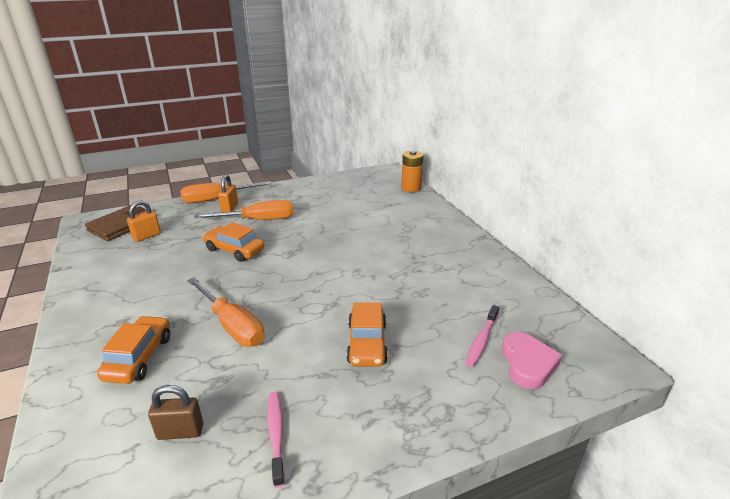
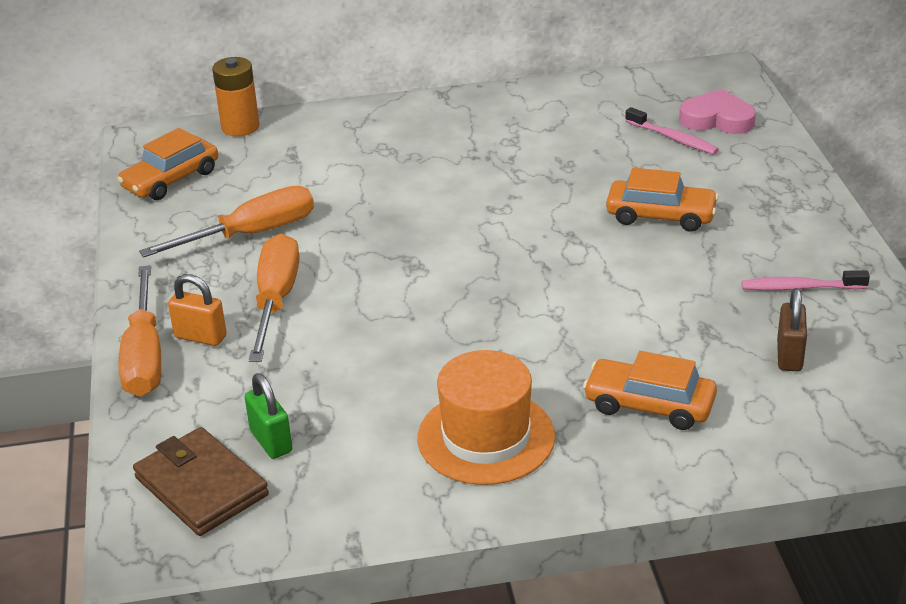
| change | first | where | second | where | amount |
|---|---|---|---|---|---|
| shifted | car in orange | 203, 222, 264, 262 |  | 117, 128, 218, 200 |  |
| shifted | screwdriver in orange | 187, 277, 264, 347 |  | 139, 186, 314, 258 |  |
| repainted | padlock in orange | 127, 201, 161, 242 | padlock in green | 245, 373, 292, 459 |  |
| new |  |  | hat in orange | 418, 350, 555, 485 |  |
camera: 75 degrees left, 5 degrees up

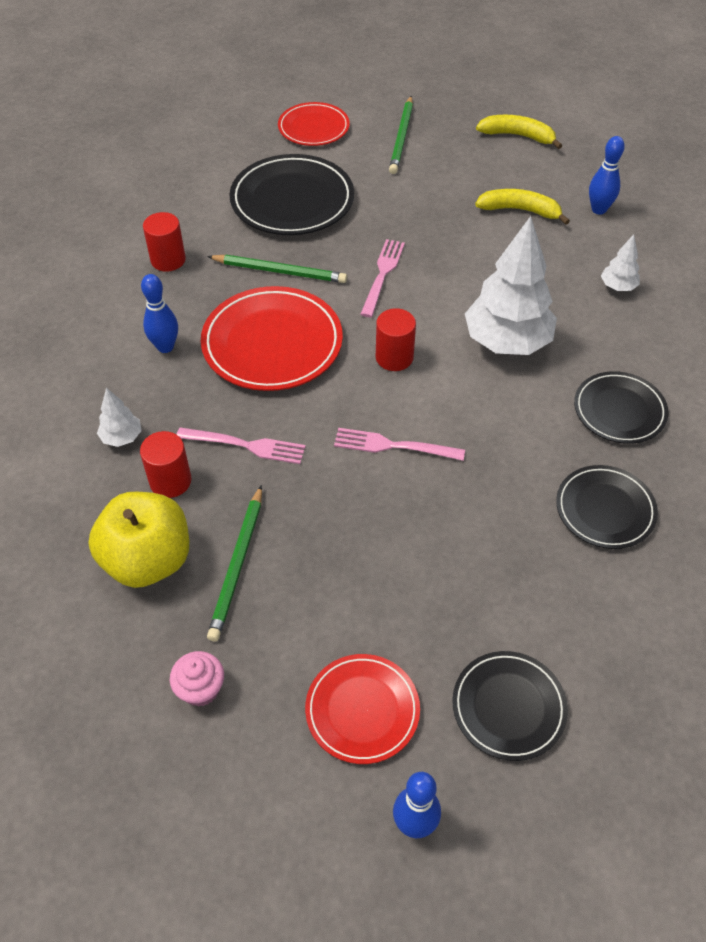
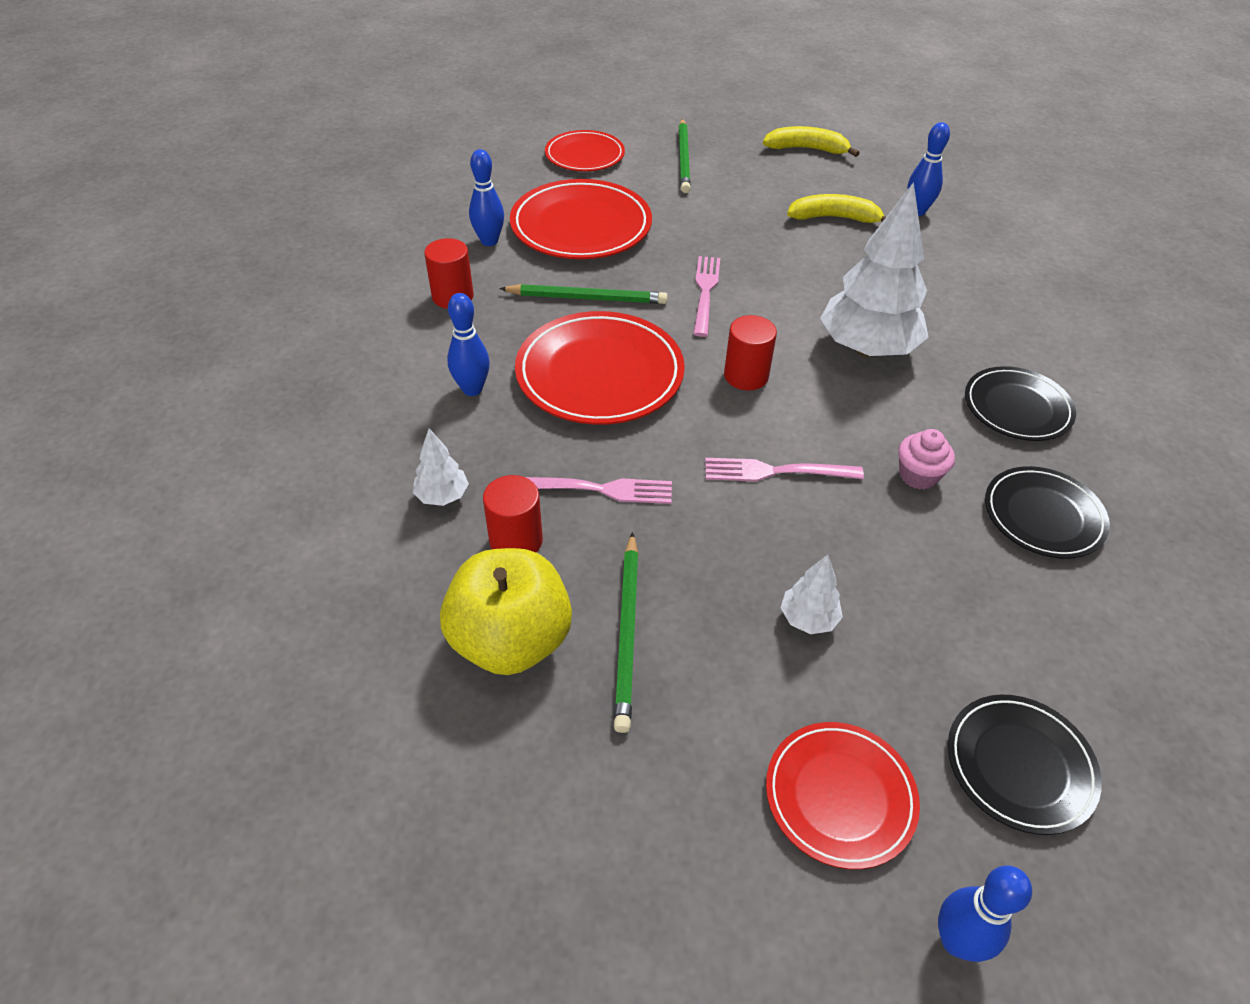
| change | first | where | second | where | amount |
|---|---|---|---|---|---|
| new |  |  | bowling pin in blue | 469, 149, 504, 246 |  |
| repainted | plate in black | 230, 154, 354, 235 | plate in red | 510, 179, 652, 259 |  |
| shifted | tree in white | 601, 235, 640, 291 |  | 781, 555, 843, 634 |  |
| shifted | cupcake in pink | 170, 651, 224, 707 |  | 898, 429, 955, 490 |  |
camera: 10 degrees left, 5 degrees down

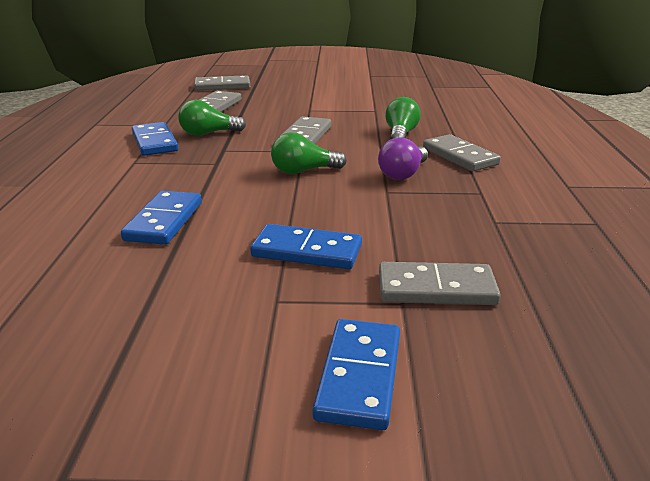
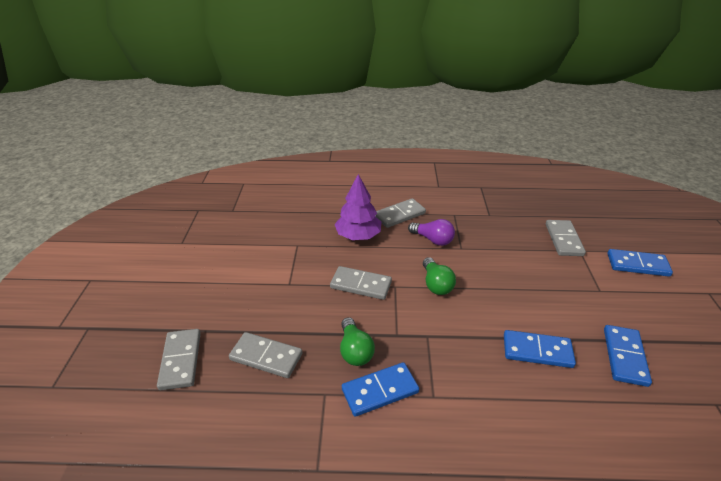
| change | first | where | second | where | amount |
|---|---|---|---|---|---|
| swapped | light bulb in green | 385, 97, 421, 140 | tree in purple | 334, 174, 381, 240 |  |
| shifted | domino in blue | 250, 224, 362, 269 |  | 604, 325, 652, 387 |  |
camera: 90 degrees left, 10 degrees up

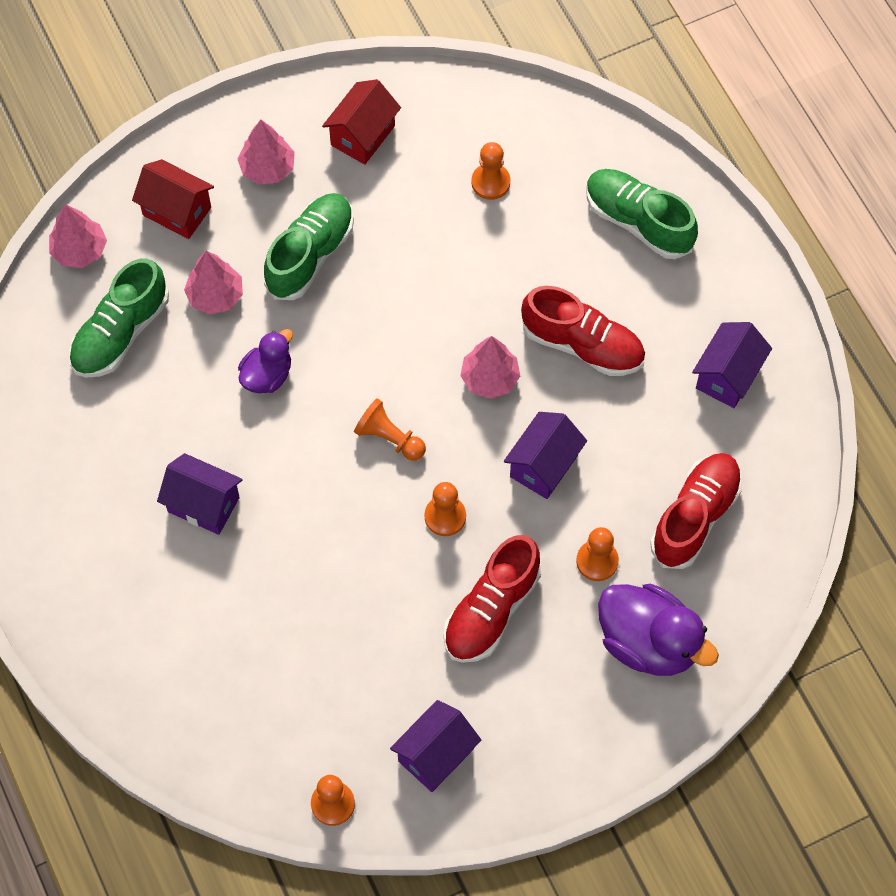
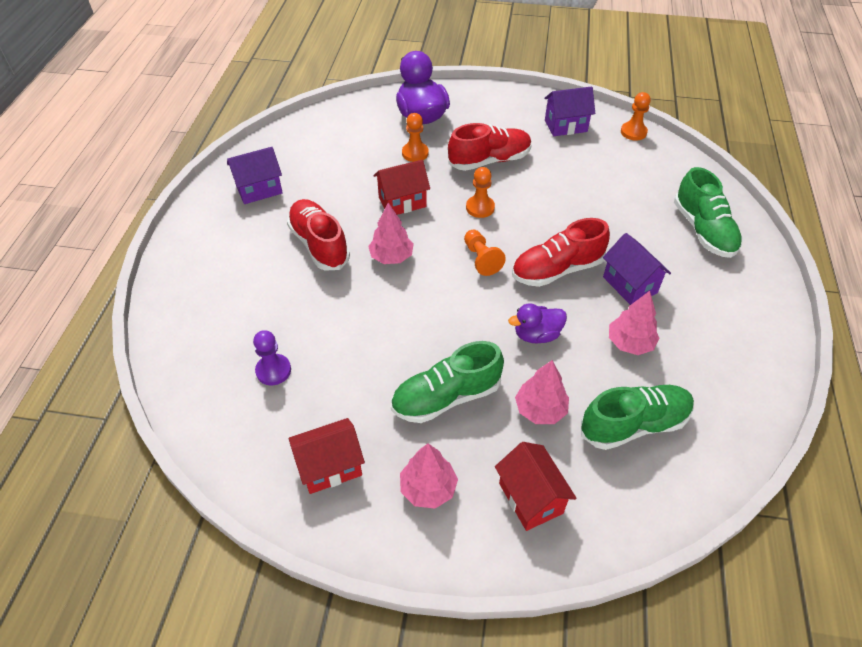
| change | first | where | second | where | amount |
|---|---|---|---|---|---|
| repainted | pawn in orange | 471, 142, 510, 200 | pawn in purple | 253, 330, 291, 385 |  |
| repainted | house in purple | 504, 412, 587, 499 | house in red | 373, 160, 430, 215 |  |
| shifted | shoe in red | 650, 453, 742, 569 |  | 512, 218, 610, 287 |  |
| shifted | tree in pink | 49, 204, 107, 268 |  | 609, 291, 660, 355 |  |
| shifted | shoe in green | 586, 169, 698, 259 |  | 674, 167, 742, 258 |  |
camera: 145 degrees left, 15 degrees down

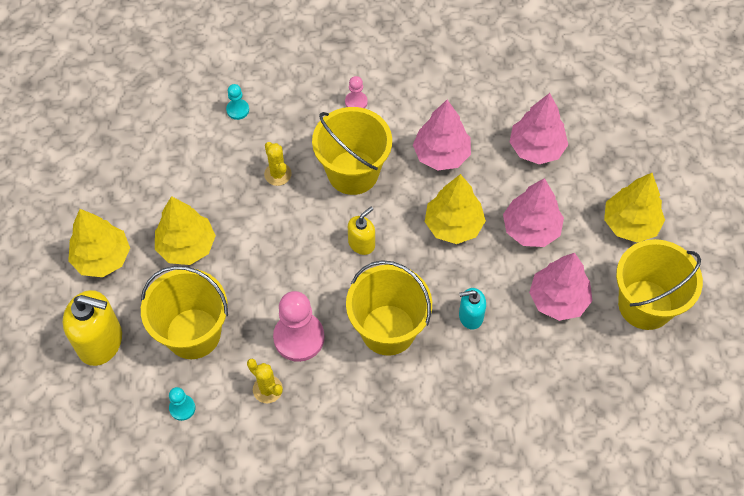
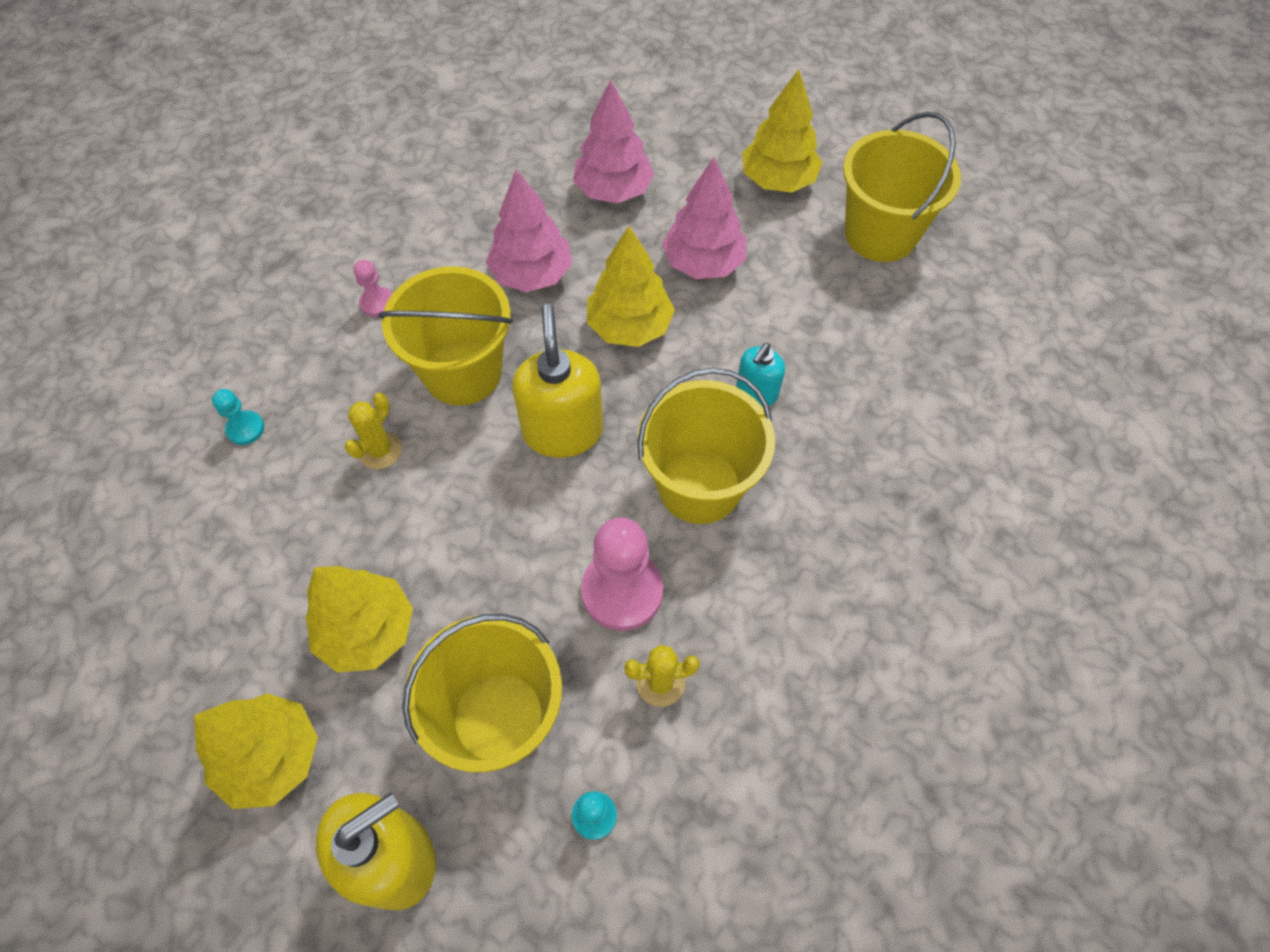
| change | first | where | second | where | amount |
|---|---|---|---|---|---|
| rotated | cactus in yellow | 264, 142, 292, 186 |  | 345, 393, 402, 469 | 75 degrees counterclockwise |
| scaled | soap dispenser in yellow | 348, 207, 375, 255 |  | 512, 304, 603, 458 | x1.79 |
| gone | tree in pink | 529, 253, 592, 321 |  |  |  |
camera: 50 degrees left, 0 degrees up

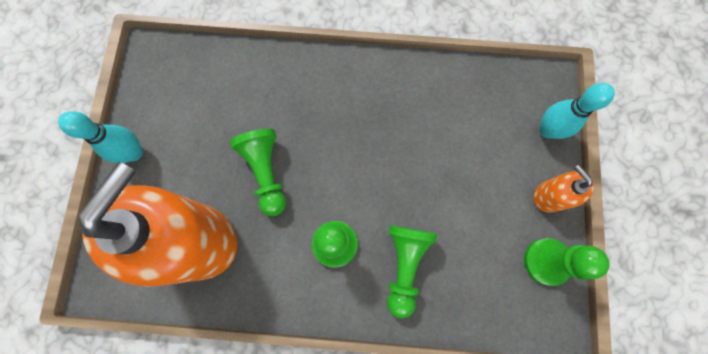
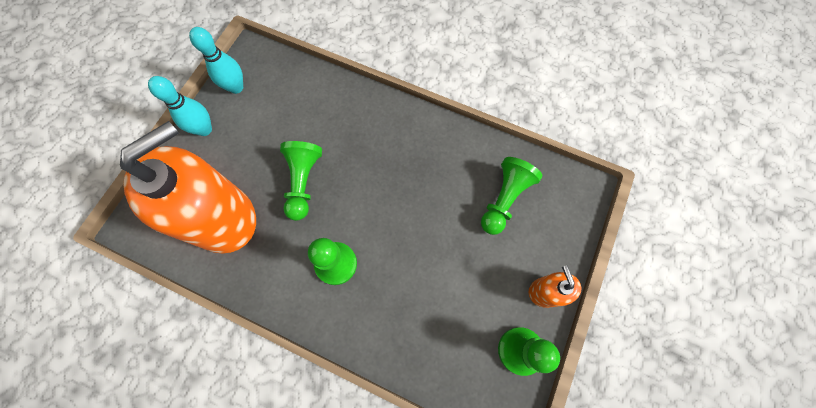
| change | first | where | second | where | amount |
|---|---|---|---|---|---|
| shifted | bowling pin in turquoise | 539, 83, 615, 139 |  | 189, 27, 243, 94 |  |
| shifted | pawn in green | 387, 225, 437, 318 |  | 481, 157, 542, 235 |  |
camera: 20 degrees right, 5 degrees down

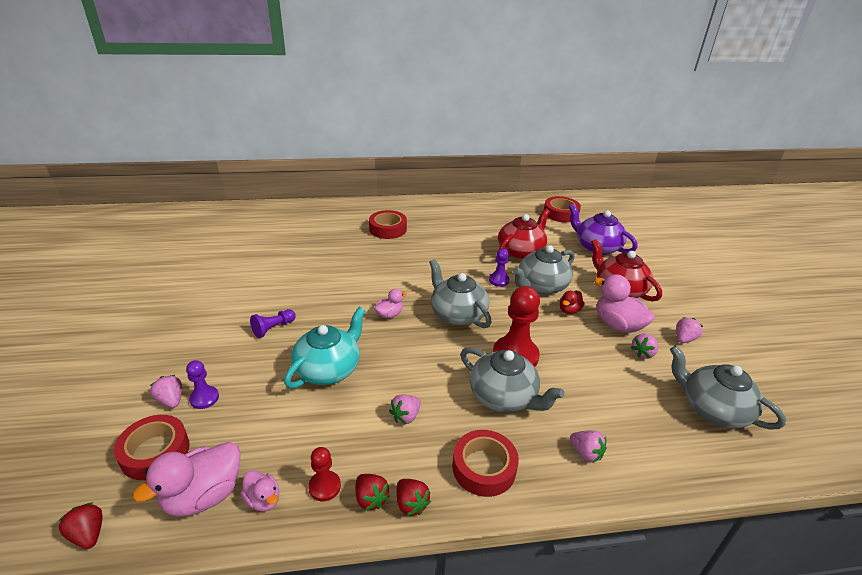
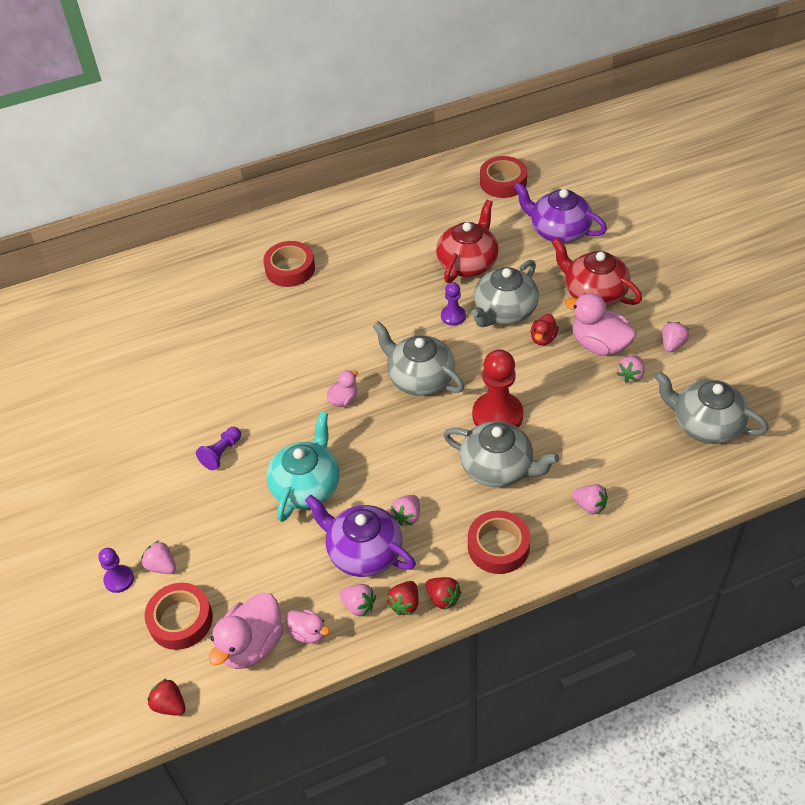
| change | first | where | second | where | amount |
|---|---|---|---|---|---|
| shifted | pawn in purple | 186, 360, 219, 409 |  | 98, 548, 134, 593 |  |
| new |  |  | teapot in purple | 305, 495, 416, 577 |  |
| swapped | pawn in red | 308, 447, 341, 501 | strawberry in pink | 339, 584, 376, 617 |  |
| rotated | strawberry in red | 355, 474, 390, 511 |  | 387, 581, 419, 615 | 75 degrees clockwise |
camera: 10 degrees left, 15 degrees up

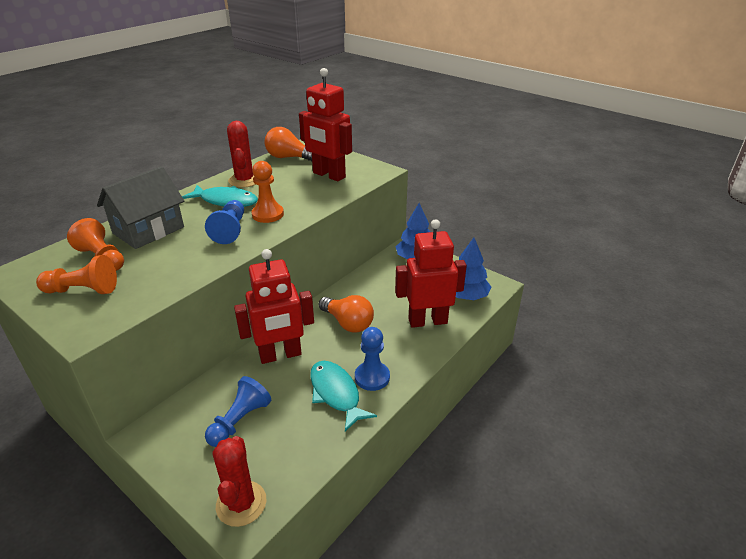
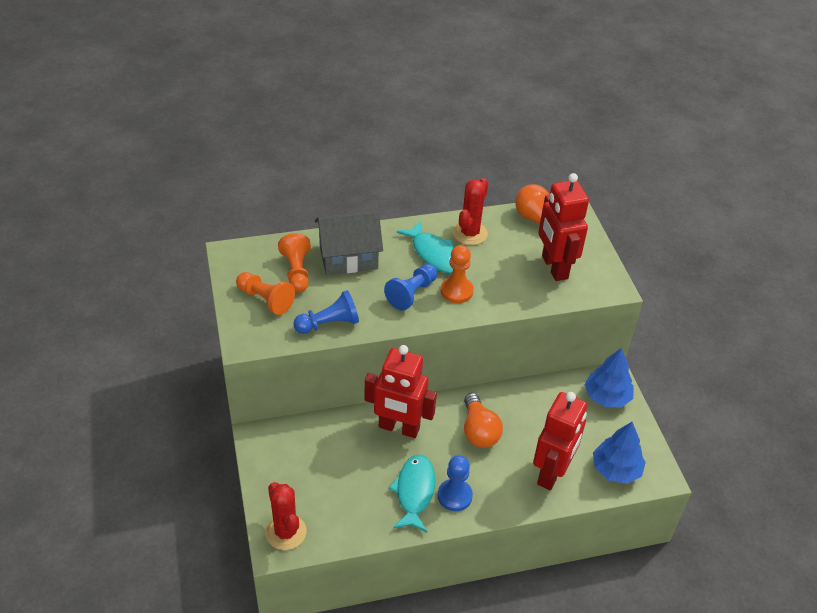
| change | first | where | second | where | amount |
|---|---|---|---|---|---|
| rotated | cactus in red | 213, 436, 267, 527 |  | 265, 482, 307, 550 | 60 degrees counterclockwise |
| shifted | pawn in blue | 205, 376, 271, 447 |  | 293, 290, 359, 334 |  |
| rotated | robot in red | 395, 219, 467, 328 |  | 533, 392, 587, 490 | 90 degrees clockwise |
camera: 35 degrees right, 10 degrees up

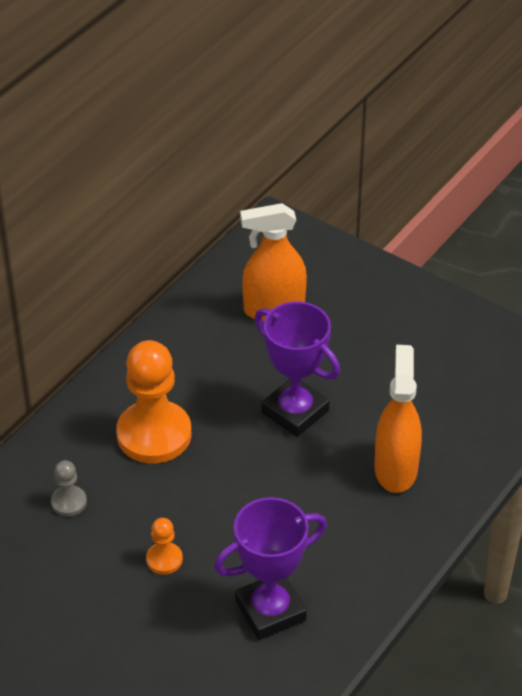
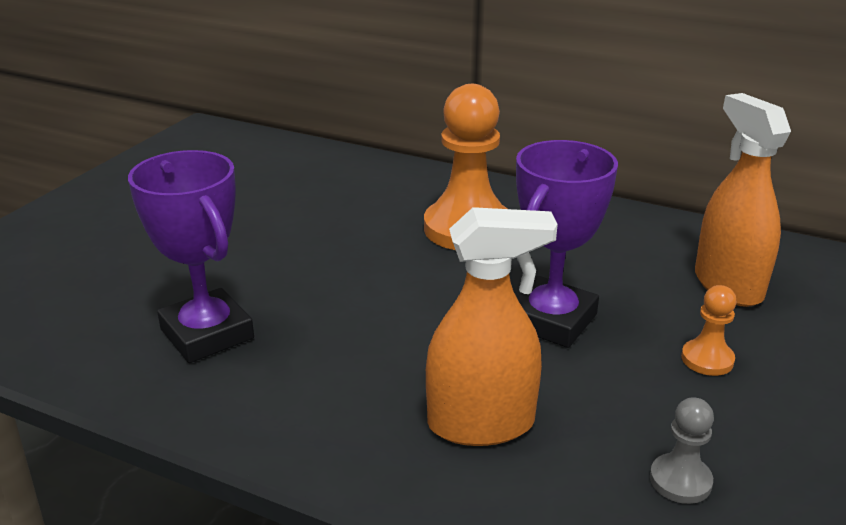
| change | first | where | second | where | amount |
|---|---|---|---|---|---|
| shifted | pawn in grey | 51, 460, 87, 516 |  | 650, 397, 714, 504 |  |
| shifted | pawn in orange | 146, 518, 183, 575 |  | 681, 285, 737, 376 |  |
camera: 80 degrees right, 15 degrees down

